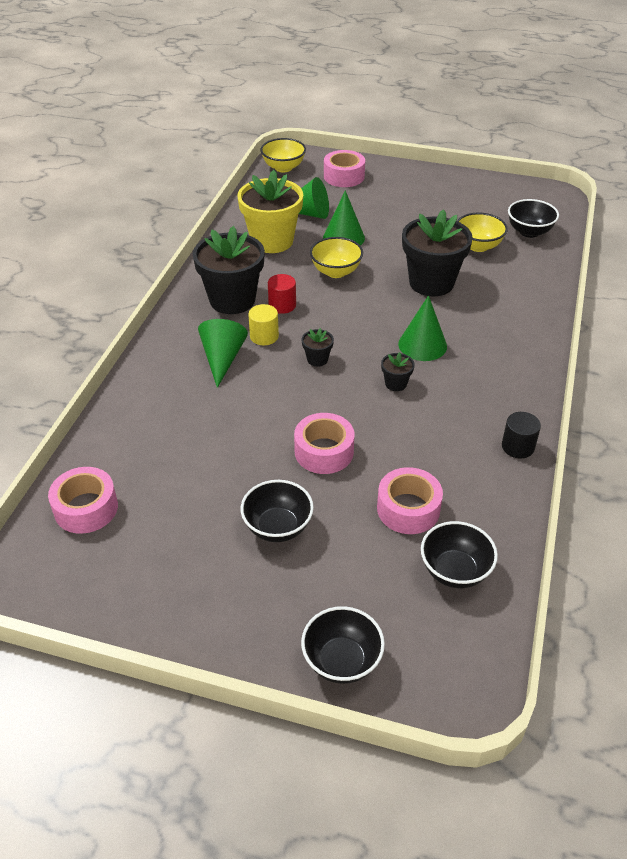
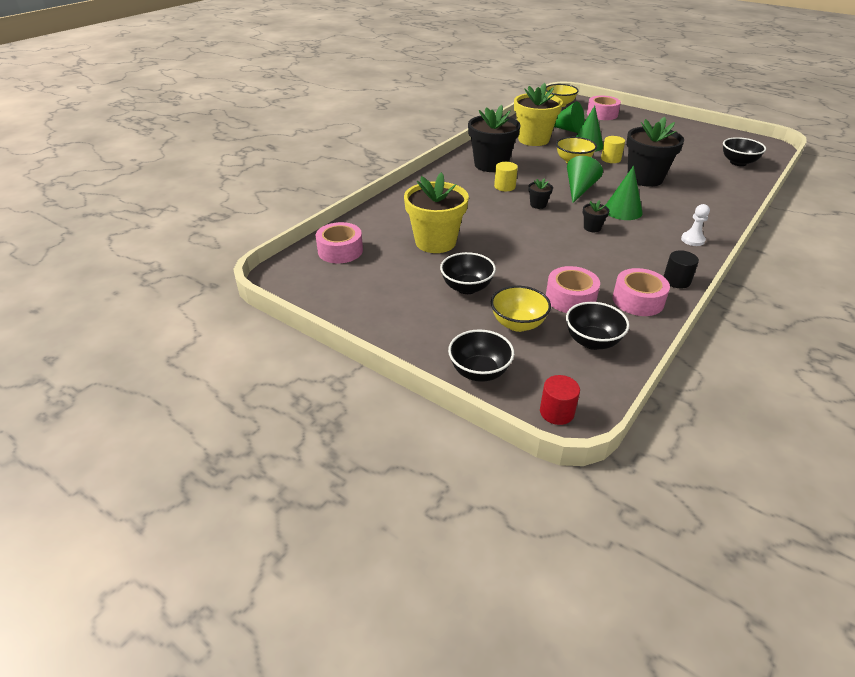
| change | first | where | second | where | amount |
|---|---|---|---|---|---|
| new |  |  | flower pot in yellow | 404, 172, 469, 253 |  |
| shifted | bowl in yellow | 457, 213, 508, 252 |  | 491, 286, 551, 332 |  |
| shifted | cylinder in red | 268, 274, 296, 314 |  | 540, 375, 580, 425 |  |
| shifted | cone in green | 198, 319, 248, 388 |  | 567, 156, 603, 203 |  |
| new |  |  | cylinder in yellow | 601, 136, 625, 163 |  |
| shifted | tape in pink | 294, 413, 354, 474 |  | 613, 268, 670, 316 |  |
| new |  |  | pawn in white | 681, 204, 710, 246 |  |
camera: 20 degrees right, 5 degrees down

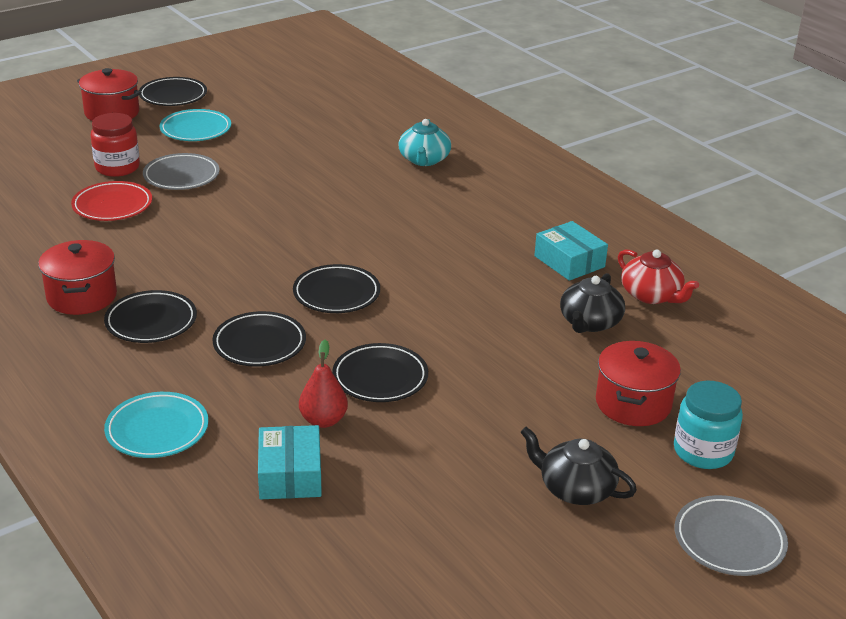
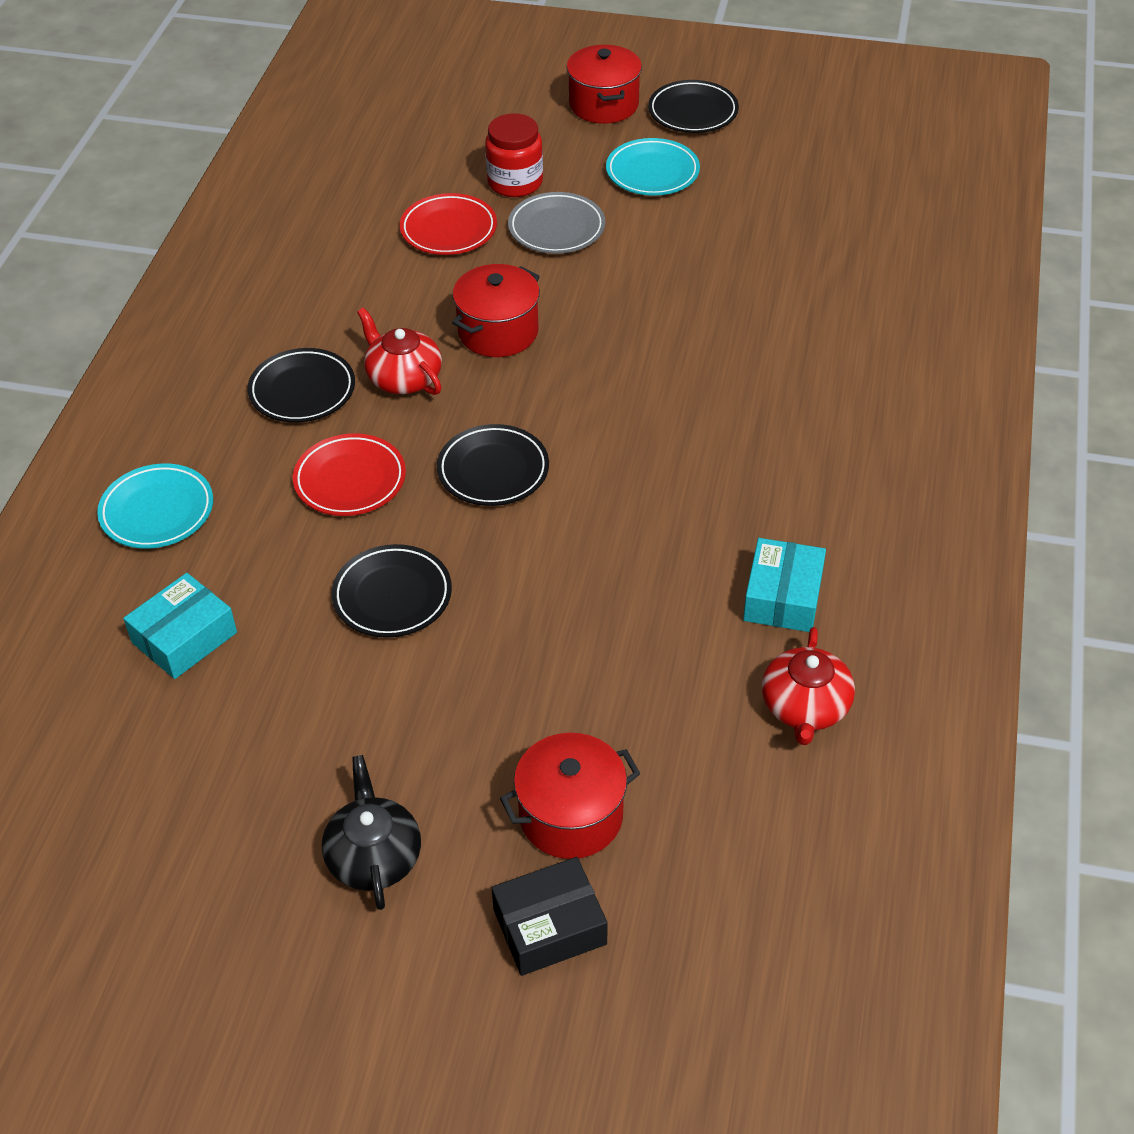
| change | first | where | second | where | amount |
|---|---|---|---|---|---|
| repainted | plate in black | 212, 311, 306, 367 | plate in red | 293, 434, 406, 516 |  |
| new |  |  | teapot in red | 357, 308, 442, 395 |  |
| shifted | pot in red | 38, 240, 117, 315 |  | 452, 264, 540, 357 |  |
| swapped | jar in turquoise | 674, 381, 743, 469 | box in black | 491, 857, 608, 976 |  |
| gone | pear in red | 299, 340, 348, 428 |  |  |  |
| gone | teapot in turquoise | 399, 119, 451, 166 |  |  |  |
| gone | teapot in black | 560, 273, 625, 333 |  |  |  |
| gone | plate in grey | 674, 495, 788, 576 |  |  |  |
camera: 50 degrees right, 15 degrees up

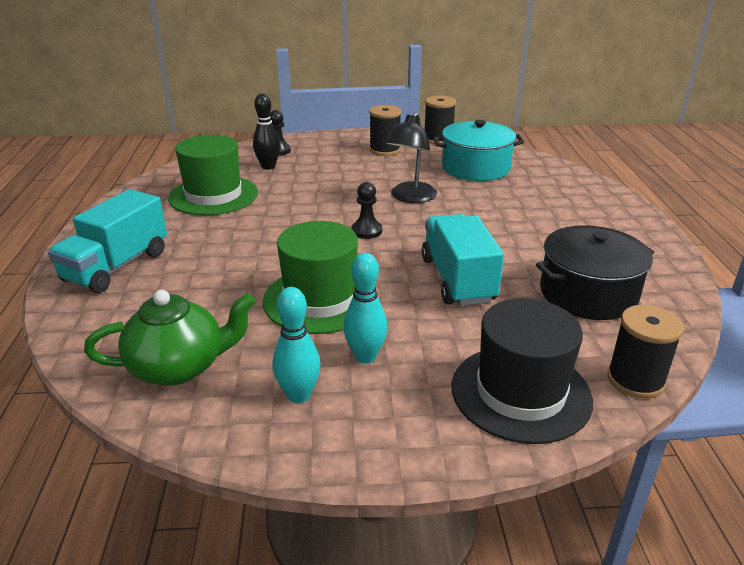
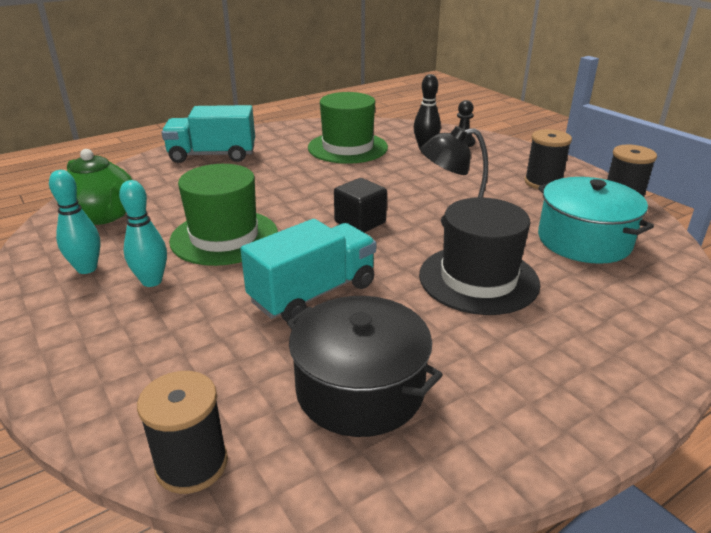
| change | first | where | second | where | amount |
|---|---|---|---|---|---|
| swapped | pawn in black | 351, 182, 382, 239 | cube in black | 334, 178, 387, 233 |  |
| shifted | hat in black | 452, 298, 593, 444 |  | 419, 197, 540, 315 |  |
camera: 60 degrees right, 0 degrees up

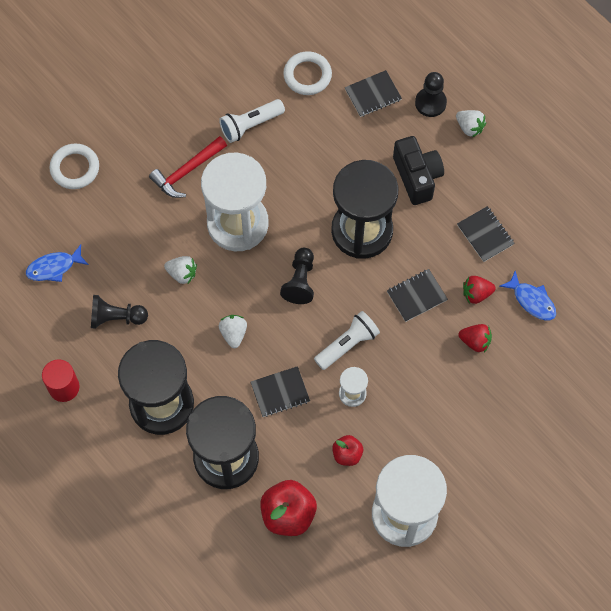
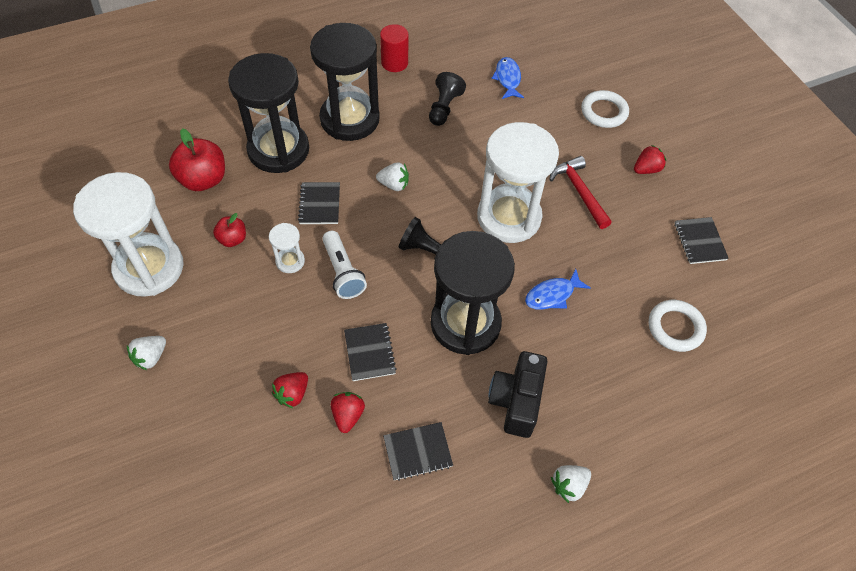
| change | first | where | second | where | amount |
|---|---|---|---|---|---|
| shifted | strawberry in white | 164, 256, 197, 284 |  | 127, 336, 166, 370 |  |
| rotated | camera in black | 393, 136, 444, 205 |  | 488, 351, 548, 438 | 105 degrees clockwise |
| shifted | fish in blue | 499, 271, 556, 321 |  | 525, 269, 590, 310 |  |
| new |  |  | strawberry in red | 634, 145, 666, 174 |  |
| shifted | notebook in black | 345, 70, 402, 117 |  | 675, 217, 729, 264 |  |
| gone | flashlight in white | 219, 99, 285, 143 |  |  |  |
| gone | pawn in black | 415, 72, 447, 117 |  |  |  |
camera: 105 degrees right, 10 degrees down

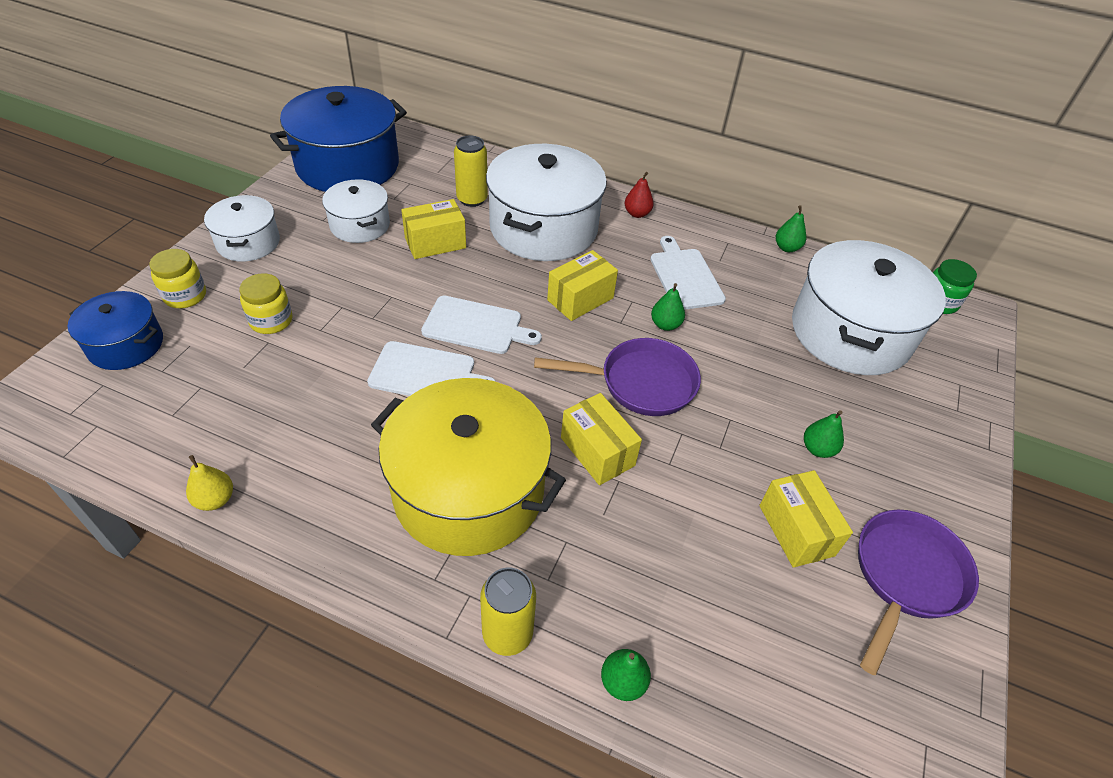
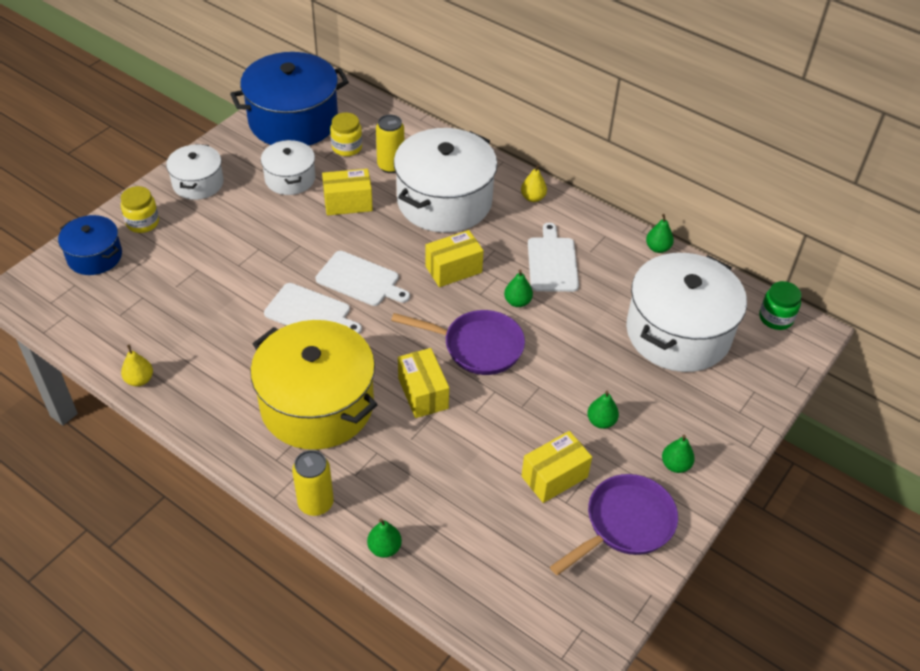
| change | first | where | second | where | amount |
|---|---|---|---|---|---|
| shifted | jar in yellow | 239, 273, 293, 334 |  | 330, 113, 362, 156 |  |
| repainted | pear in red | 625, 172, 654, 218 | pear in yellow | 521, 165, 547, 202 |  |
| rotated | box in yellow | 759, 470, 853, 568 |  | 521, 431, 592, 503 | 60 degrees clockwise |
| new |  |  | pear in green | 662, 435, 695, 473 |  |
camera: 15 degrees right, 0 degrees up

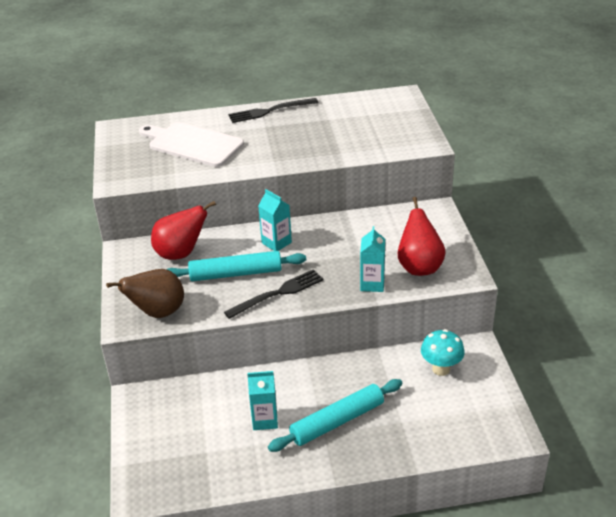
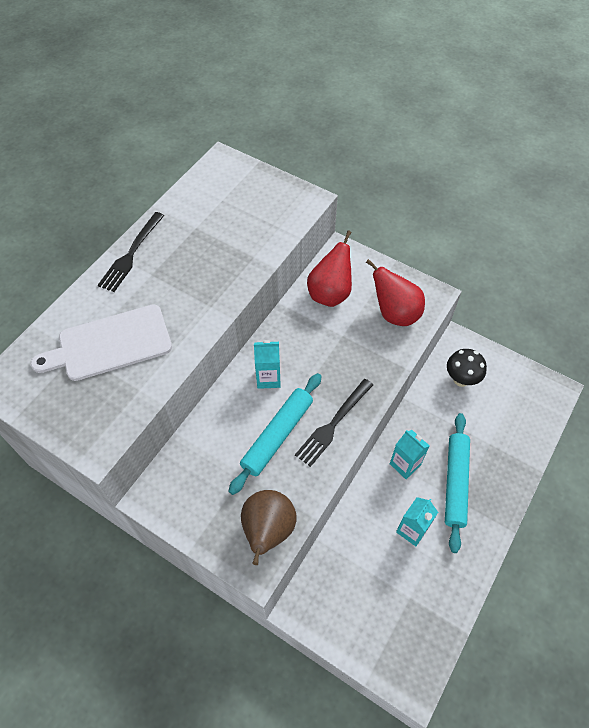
| change | first | where | second | where | amount |
|---|---|---|---|---|---|
| rotated | fork in black | 224, 269, 324, 319 |  | 295, 379, 373, 467 | 150 degrees counterclockwise |
| shifted | pear in red | 151, 201, 216, 260 |  | 307, 230, 352, 307 |  |
| shifted | carton in turquoise | 360, 226, 385, 292 |  | 390, 430, 429, 479 |  |
| repainted | mushroom in turquoise | 421, 329, 465, 376 | mushroom in black | 447, 349, 487, 387 |  |
camera: 50 degrees left, 20 degrees up

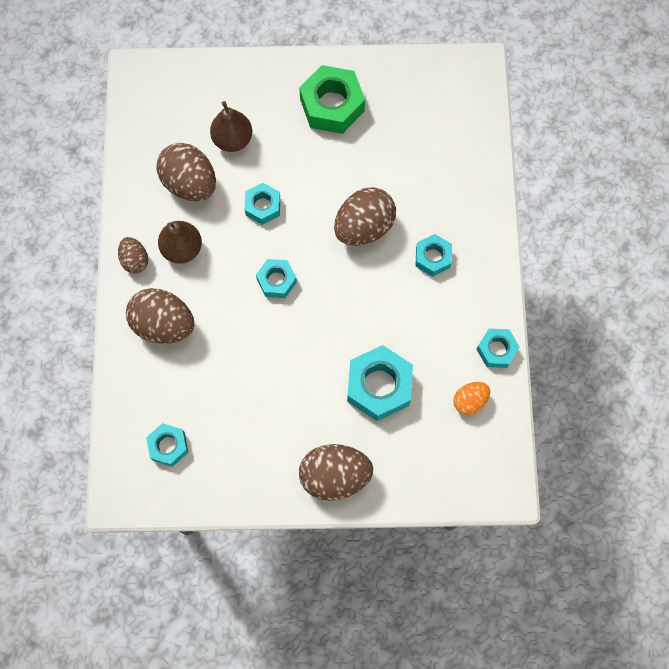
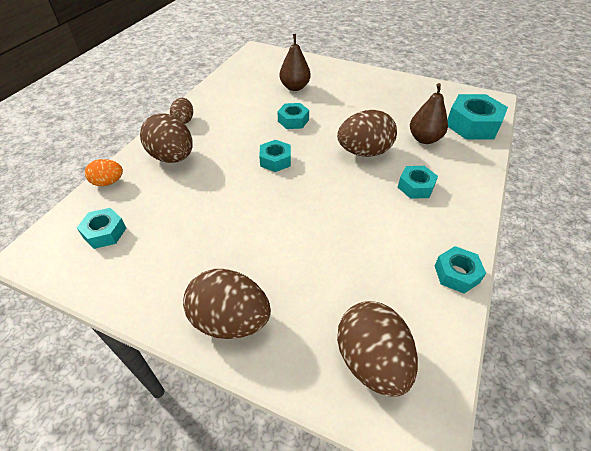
| change | first | where | second | where | amount |
|---|---|---|---|---|---|
| shifted | egg in orange | 453, 382, 490, 415 |  | 85, 159, 123, 186 |  |
| shifted | egg in brown | 156, 143, 216, 201 |  | 337, 301, 418, 397 |  |
| shifted | pear in brown | 158, 221, 202, 264 |  | 410, 83, 448, 144 |  |
| shifted | nut in turquoise | 347, 345, 413, 421 |  | 447, 94, 508, 140 |  |
| gone | nut in green | 299, 65, 365, 134 |  |  |  |
camera: 25 degrees right, 25 degrees down

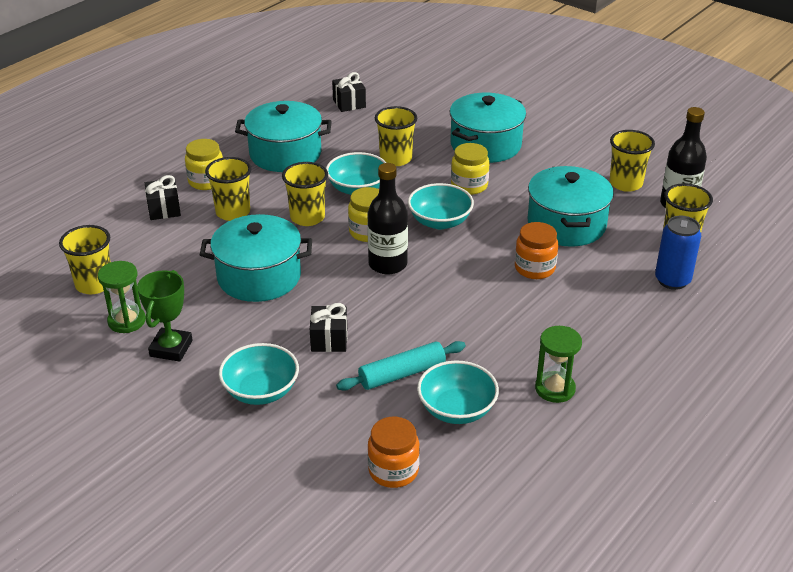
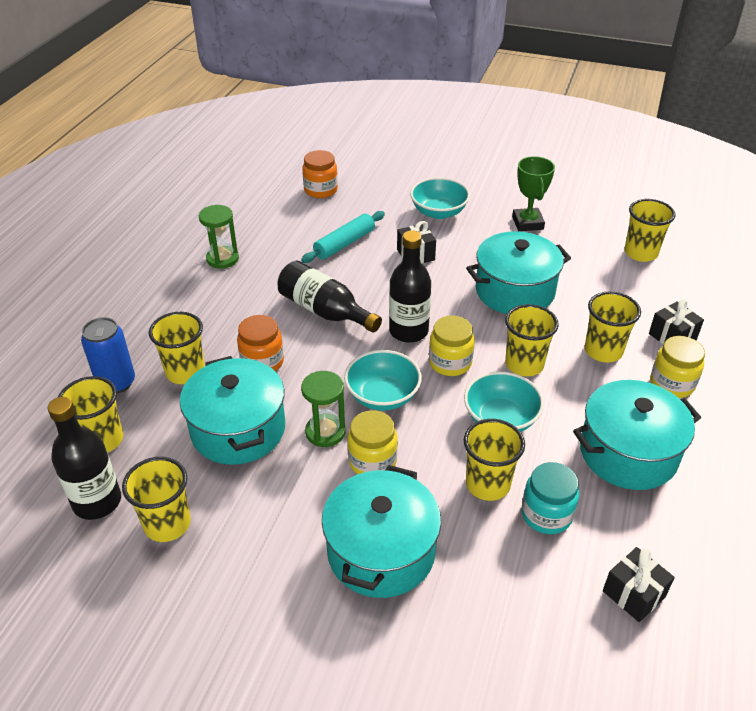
| change | first | where | second | where | amount |
|---|---|---|---|---|---|
| new |  |  | cup in yellow | 149, 312, 205, 384 |  |
| new |  |  | bottle in black | 278, 260, 382, 333 |  |
| shifted | hourglass in green | 98, 261, 146, 333 |  | 301, 371, 346, 447 |  |
| new |  |  | jar in turquoise | 521, 462, 579, 534 |  |
| gone | bowl in turquoise | 417, 361, 499, 424 |  |  |  |
camera: 160 degrees right, 5 degrees up

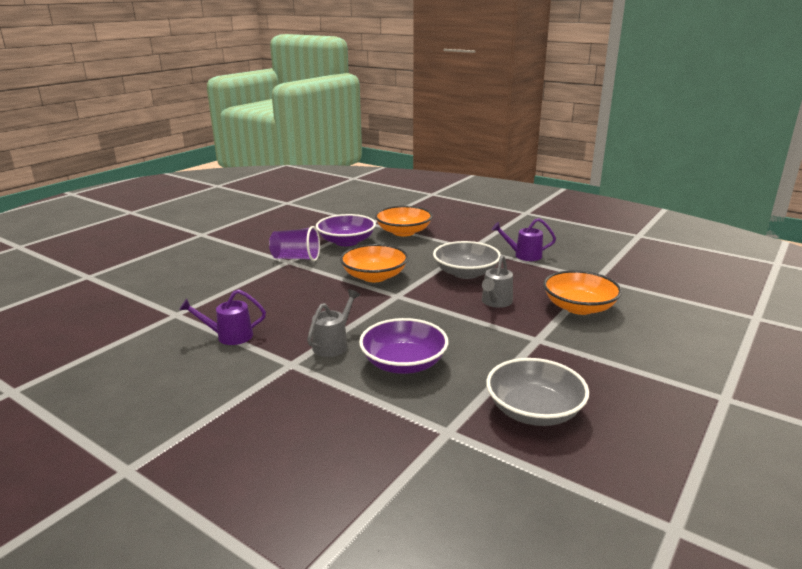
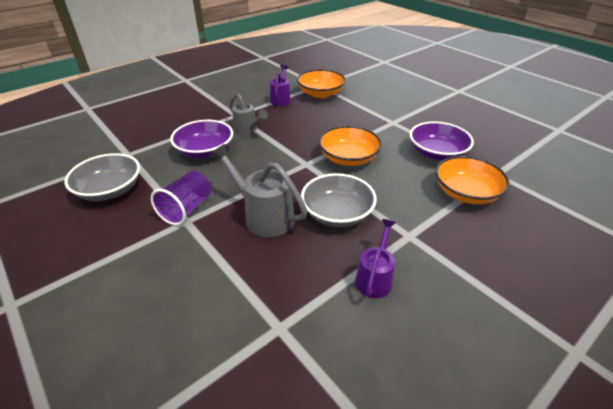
| change | first | where | second | where | amount |
|---|---|---|---|---|---|
| shifted | cup in purple | 269, 226, 320, 261 |  | 151, 171, 211, 225 |  |
| scaled | watering can in grey | 482, 255, 513, 308 |  | 210, 144, 307, 237 | x1.57 |
| shifted | bowl in orange | 543, 270, 622, 315 |  | 297, 69, 346, 98 |  |
camera: 105 degrees right, 15 degrees up

